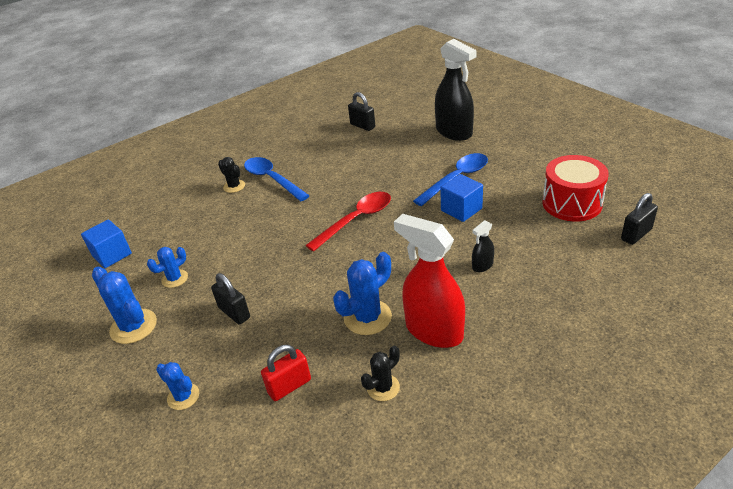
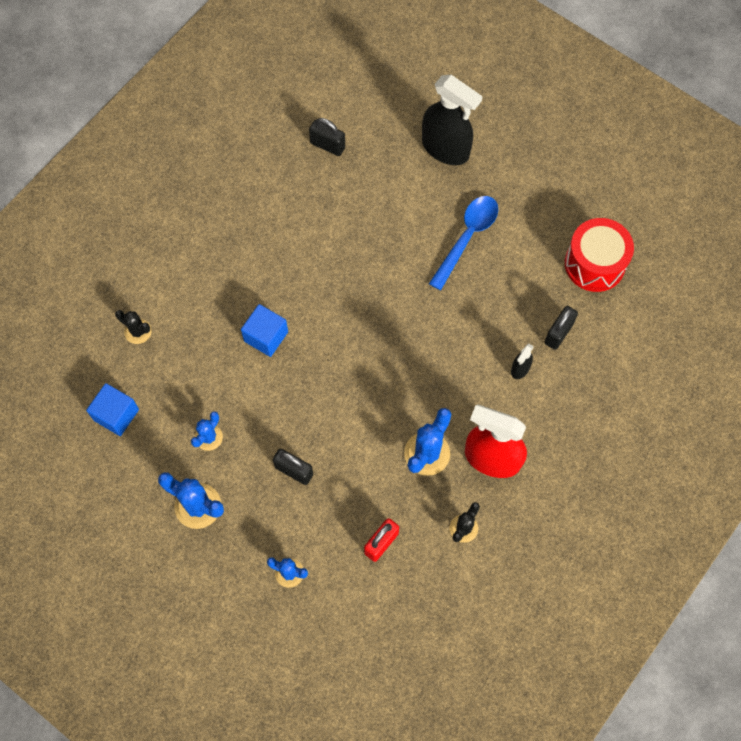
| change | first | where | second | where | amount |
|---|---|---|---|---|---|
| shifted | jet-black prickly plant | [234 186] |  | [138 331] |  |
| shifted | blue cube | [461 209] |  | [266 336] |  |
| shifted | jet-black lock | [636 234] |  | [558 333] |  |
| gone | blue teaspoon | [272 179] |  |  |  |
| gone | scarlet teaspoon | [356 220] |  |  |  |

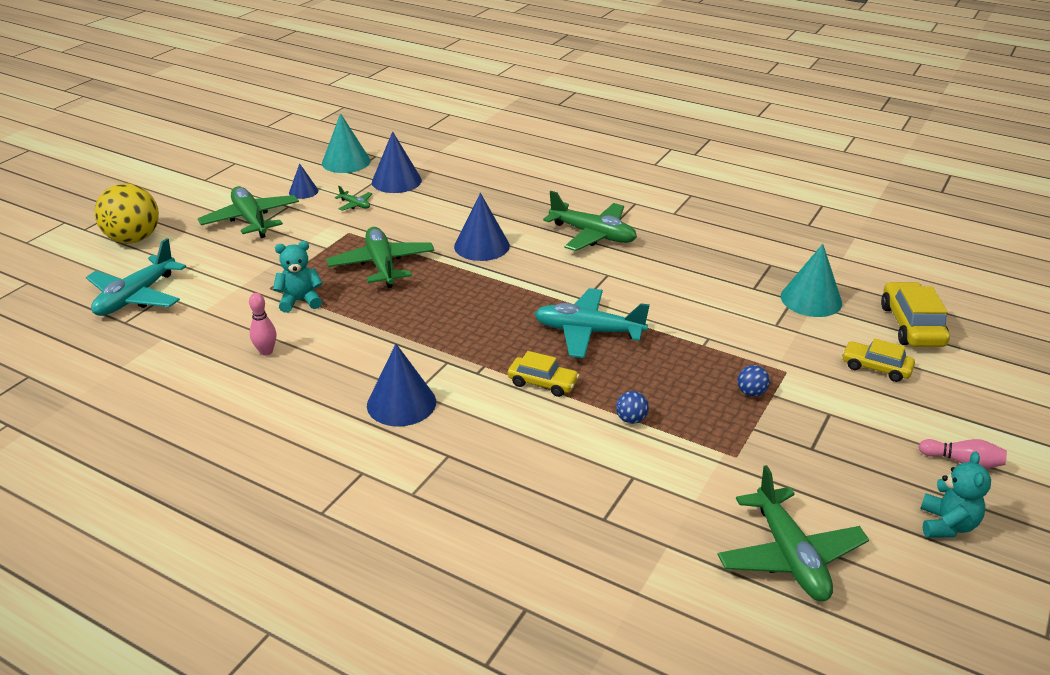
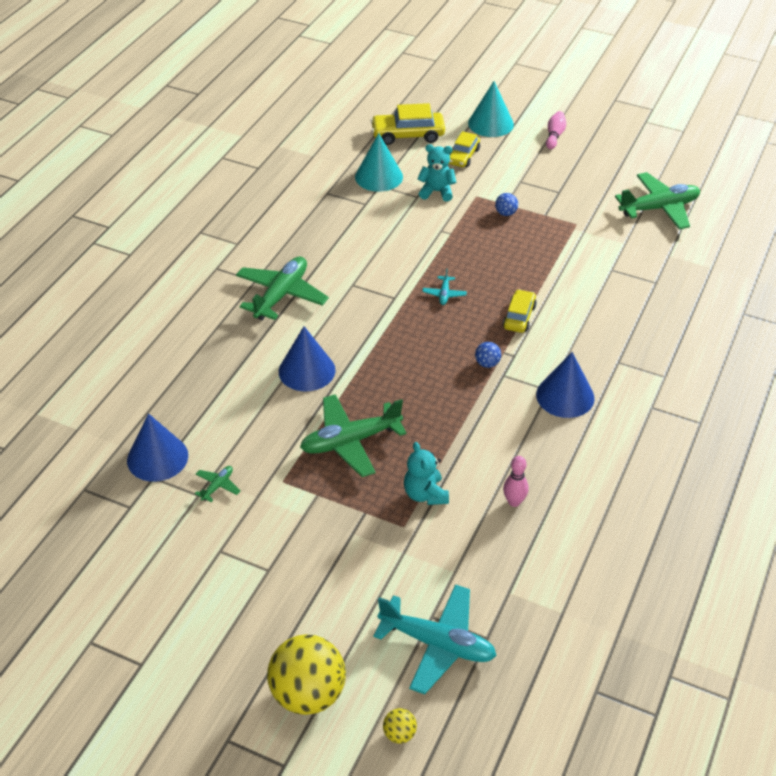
| change | first | where | second | where | amount |
|---|---|---|---|---|---|
| new |  |  | golden play ball | [399 734] |  |
| shifted | teal teddy | [947 525] |  | [436 192] |  |
| scaled | teal toy plane | [588 332] |  | [444 294] | x0.44 |
| shifted | teal cone | [346 162] |  | [490 123] |  |
| shifted | blue play ball | [631 419] |  | [487 363] |  |
| gone | emerald toy plane | [251 220] |  |  |  |
| gone | blue cone | [303 191] |  |  |  |

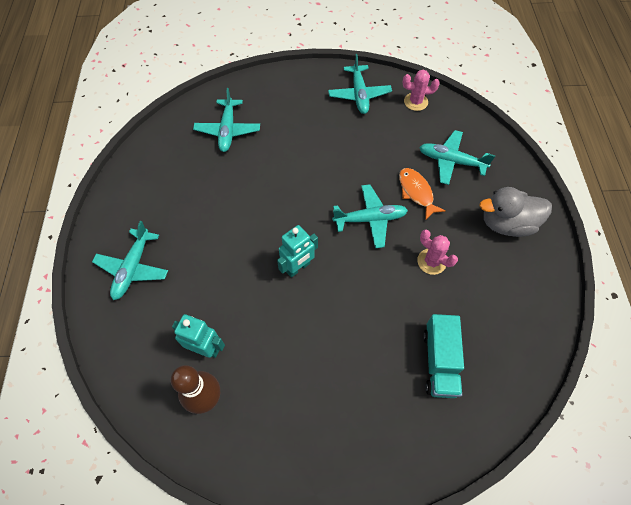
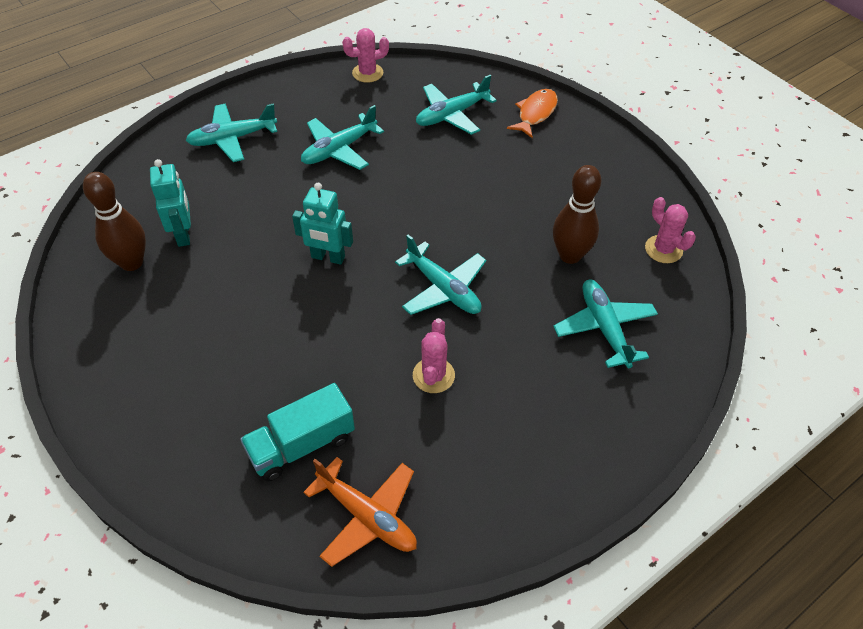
| change | first | where | second | where | amount |
|---|---|---|---|---|---|
| shifted | teal toy plane | [359 95] |  | [339 149] |  |
| new |  |  | orange-coloured toy plane | [367 516] |  |
| new |  |  | rose-pink prickly plant | [367 73] |  |
| shifted | orange-coloured fish figure | [416 192] |  | [535 113] |  |
| new |  |  | brown skittle | [570 255] |  |
| gone | ash-grey toy duck | [506 224] |  |  |  |

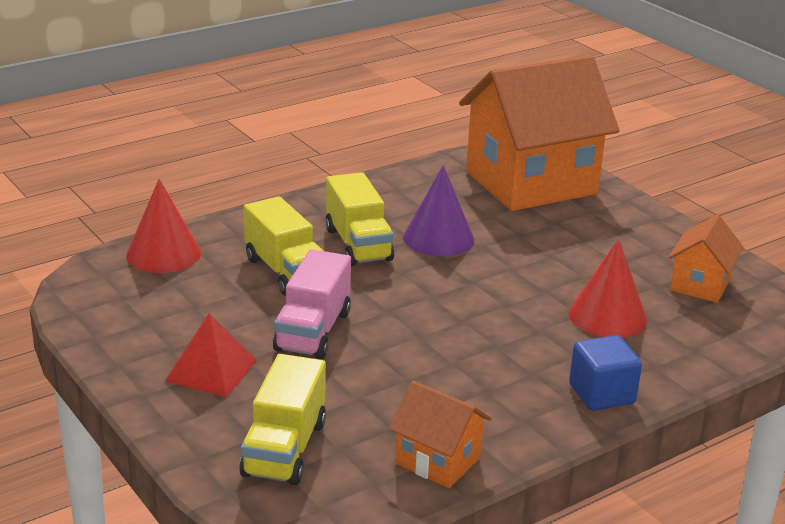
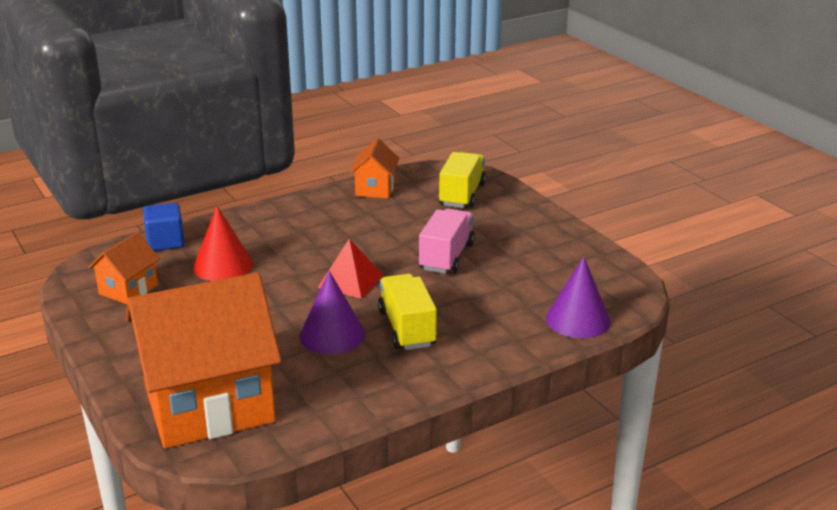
| change | first | where | second | where | amount |
|---|---|---|---|---|---|
| shifted | blue cube | [601 394] |  | [166 242] |  |
| shifted | scarlet solid pyramid | [211 370] |  | [350 281] |  |
| rotated | orange-coloured house | [438 460] |  | [375 189] | 60 degrees clockwise |
| repainted | scarlet cone | [163 254] | royal purple cone | [578 320] |  |
| gone | golden truck | [285 271] |  |  |  |

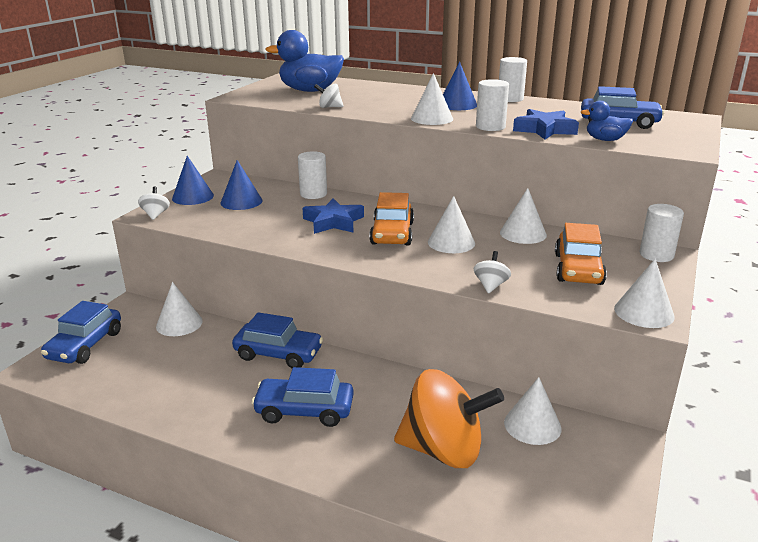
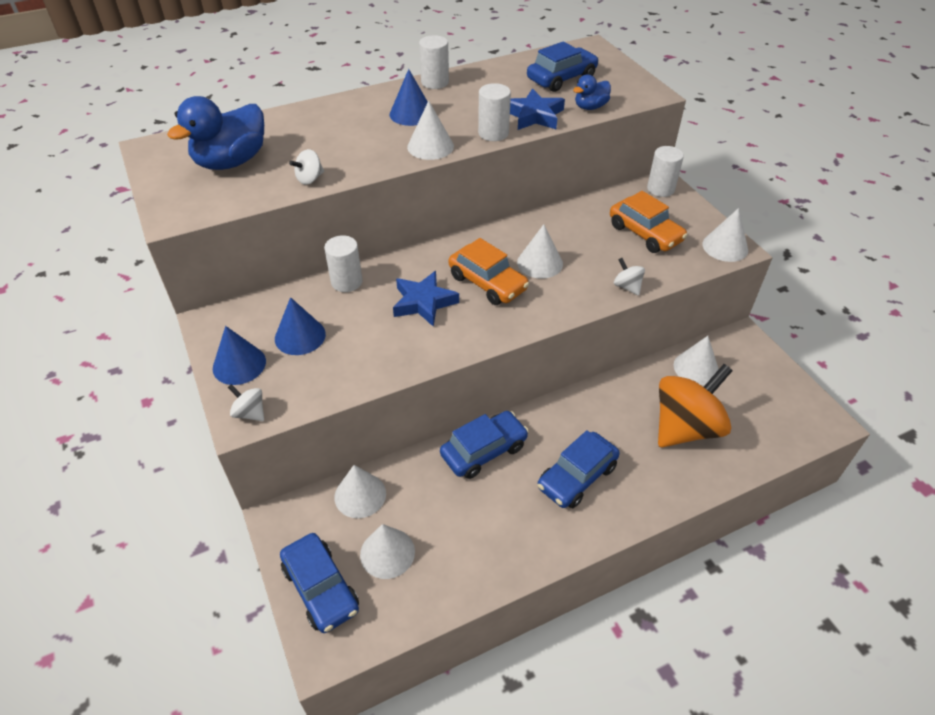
| change | first | where | second | where | amount |
|---|---|---|---|---|---|
| shifted | snow-white cone | [523 233] |  | [387 553] |  |

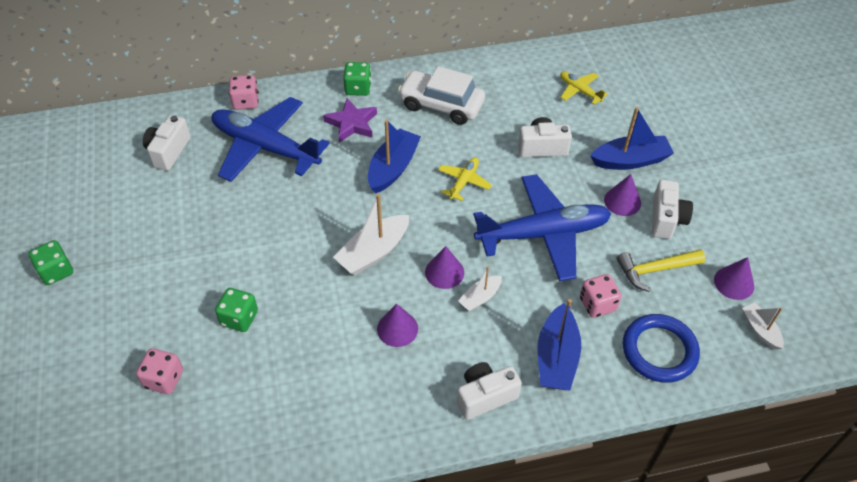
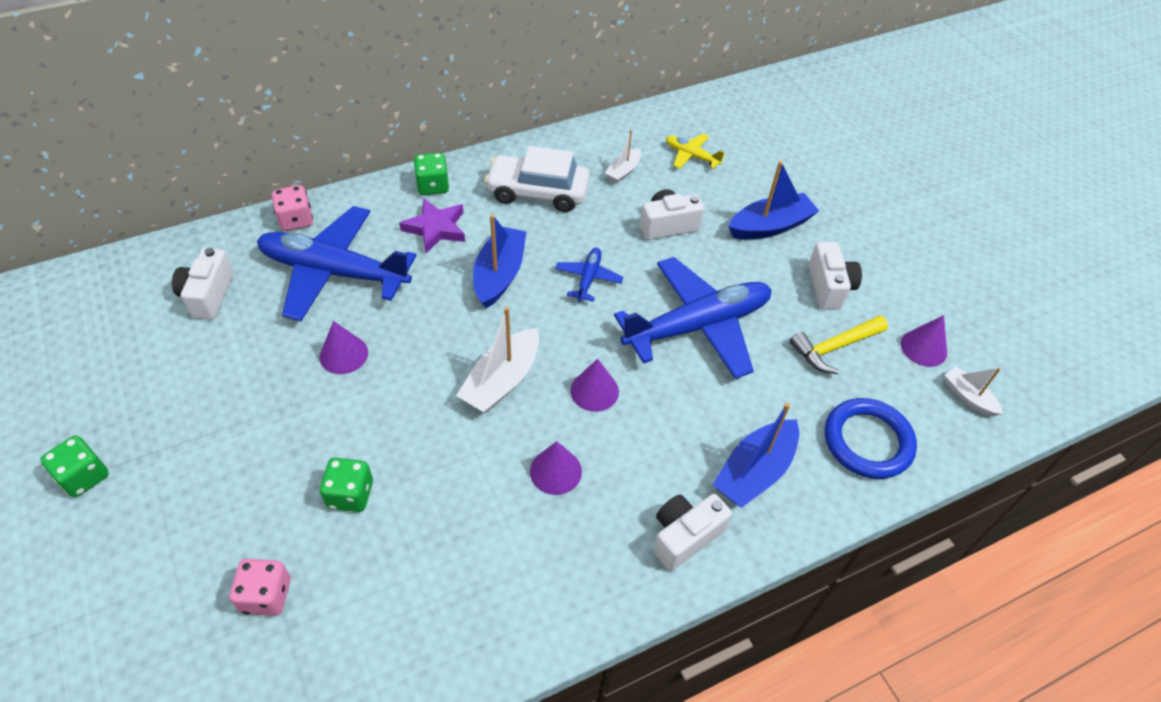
| change | first | where | second | where | amount |
|---|---|---|---|---|---|
| shifted | royal purple cone | [622 201] |  | [343 354] |  |
| repainted | golden toy plane | [464 181] | blue toy plane | [588 278] |  |
| shifted | snow-white boat | [480 298] |  | [623 171] |  |
| rotated | blue boat | [556 357] |  | [754 471] | 45 degrees clockwise |
| gone | rose-pink die | [597 304] |  |  |  |

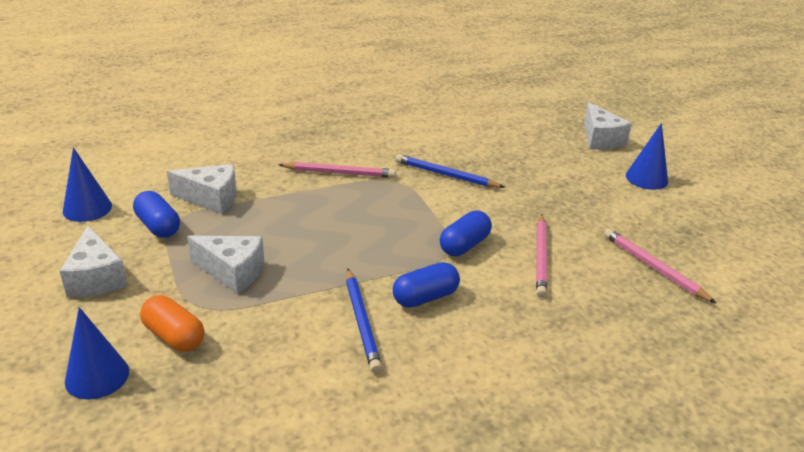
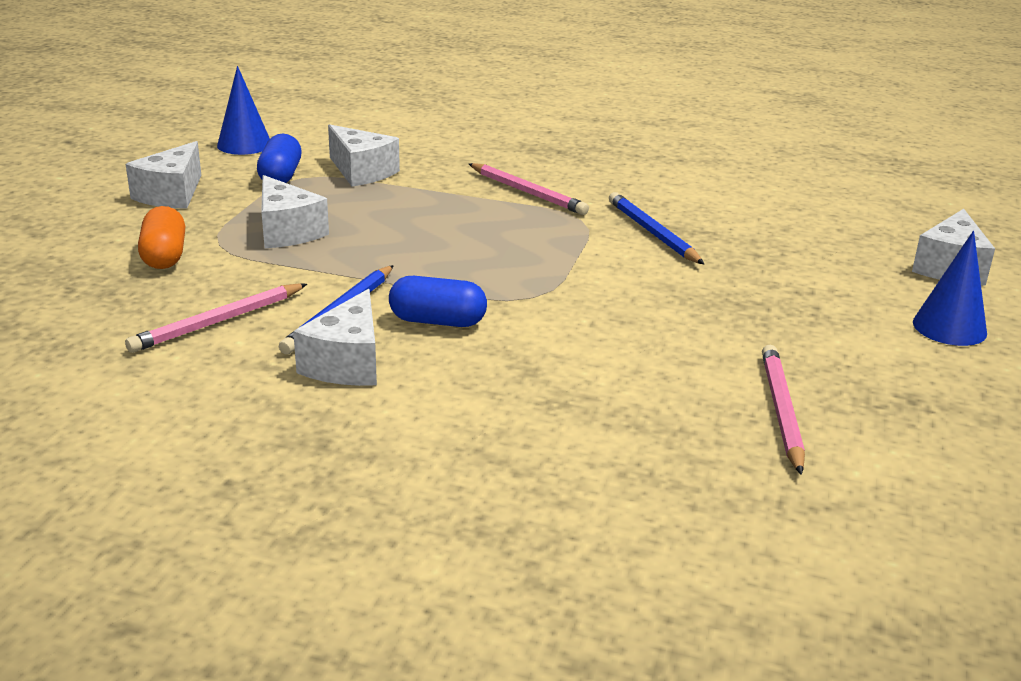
| change | first | where | second | where | amount |
|---|---|---|---|---|---|
| shifted | rose-pink wooden pencil | [541 258] |  | [218 322] |  |
| new |  |  | snow-white cheese wedge | [347 363] |  |
| gone | blue cone | [97 376] |  |  |  |
| gone | blue pill shape | [464 245] |  |  |  |

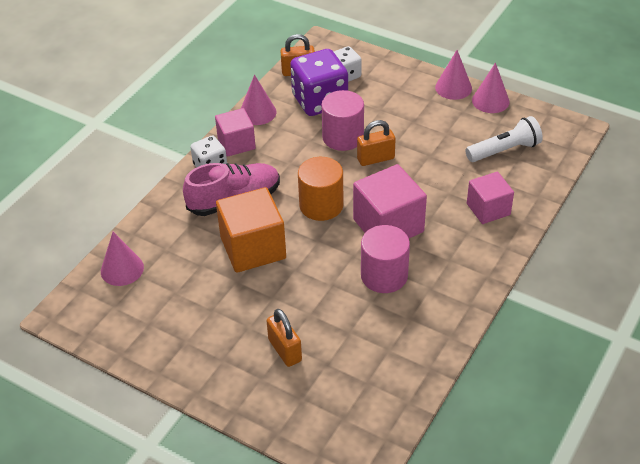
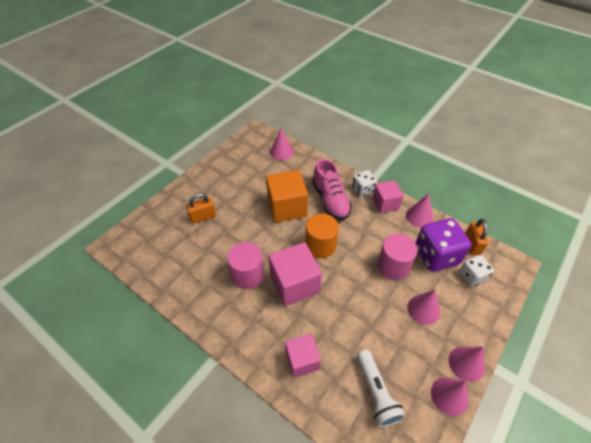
| change | first | where | second | where | amount |
|---|---|---|---|---|---|
| new |  |  | rose-pink cone | [423 309] |  |
| gone | orange-coloured lock | [375 158] |  |  |  |

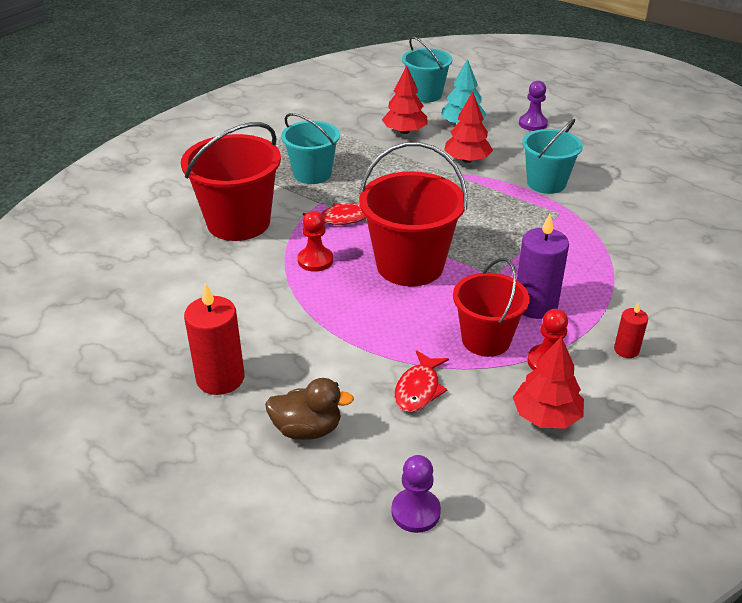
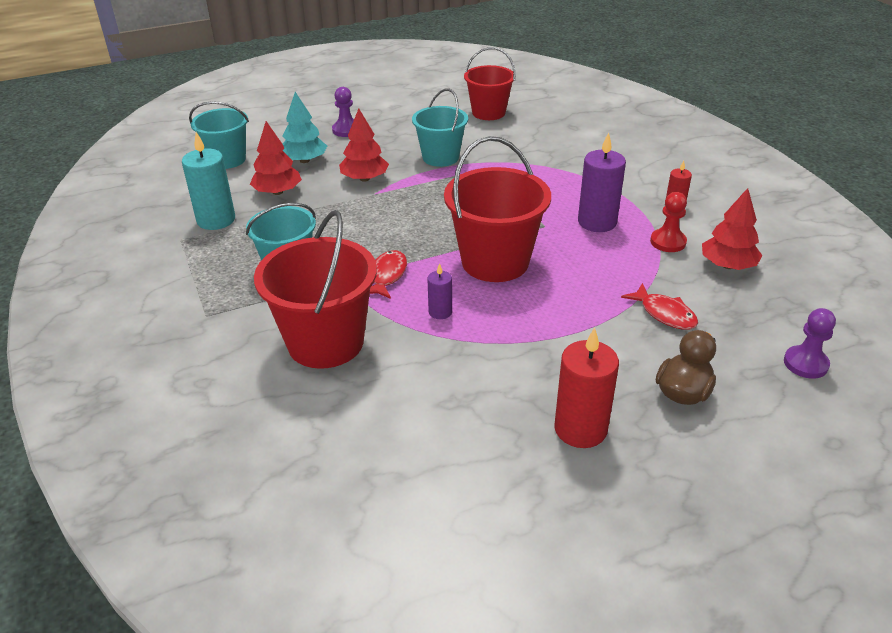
| change | first | where | second | where | amount |
|---|---|---|---|---|---|
| new |  |  | teal wax candle | [216 220] |  |
| swapped | scarlet game pawn | [315 260] | royal purple wax candle | [440 312] |  |
| shifted | scarlet pail | [486 340] |  | [488 112] |  |

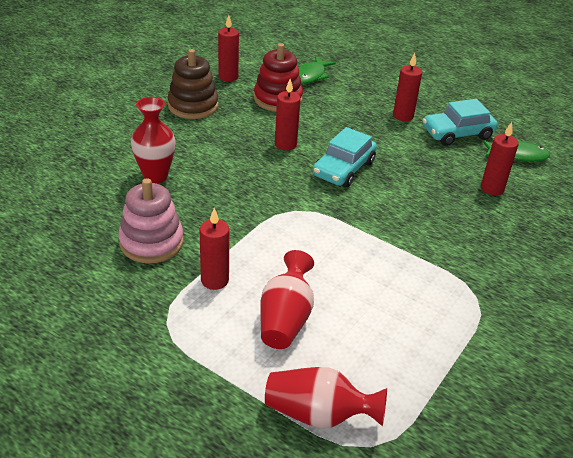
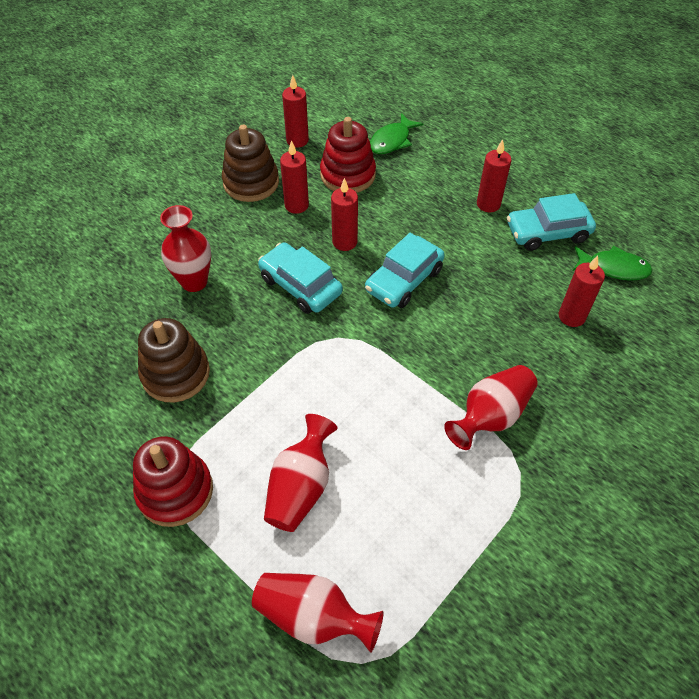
| change | first | where | second | where | amount |
|---|---|---|---|---|---|
| new |  |  | scarlet ring stacker | [175 491] |  |
| repainted | rose-pink ring stacker | [151 242] | brown ring stacker | [175 374] |  |
| new |  |  | teal car | [300 285] |  |
| shifted | scarlet wax candle | [214 280] |  | [296 205] |  |
| new |  |  | scarlet flower vase | [490 416] |  |

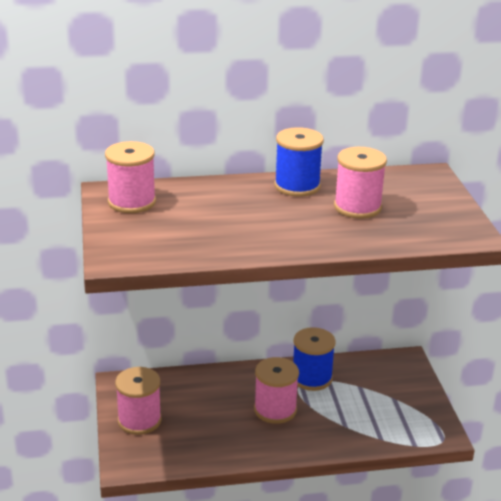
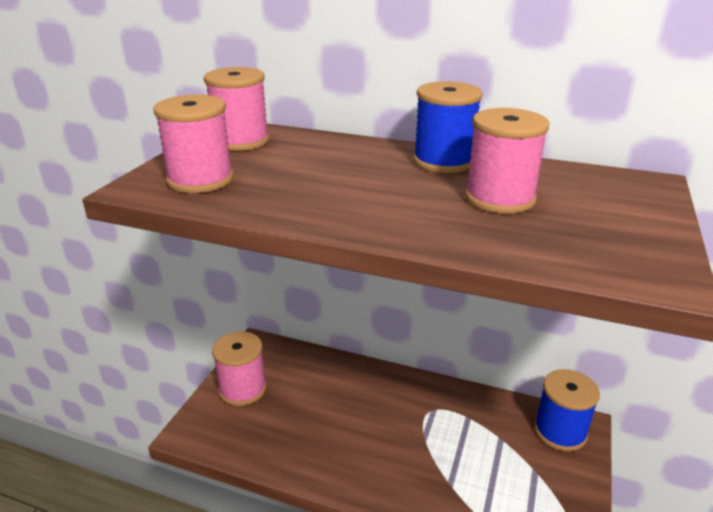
| change | first | where | second | where | amount |
|---|---|---|---|---|---|
| shifted | rose-pink reel of thread | [275 409] |  | [200 180] |  |
| shifted | blue reel of thread | [311 378] |  | [560 431] |  |

